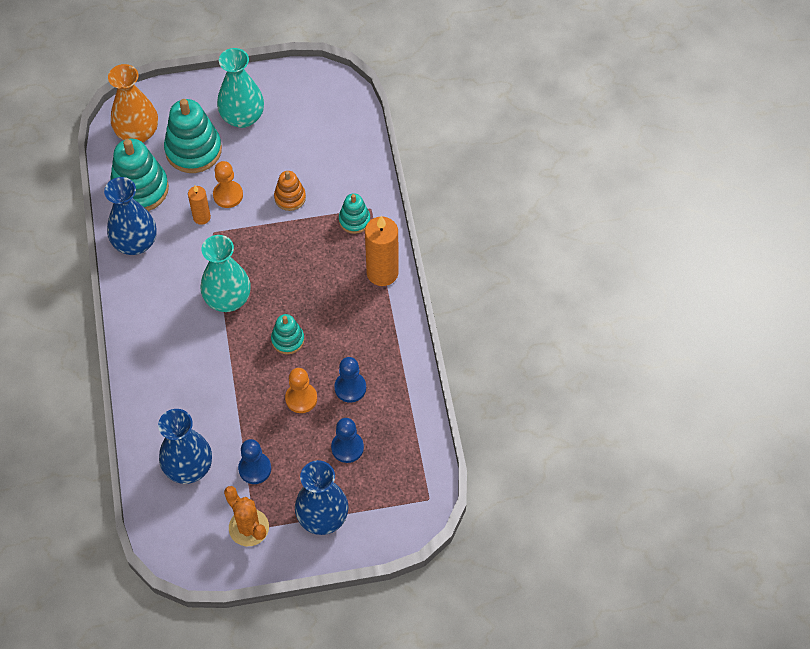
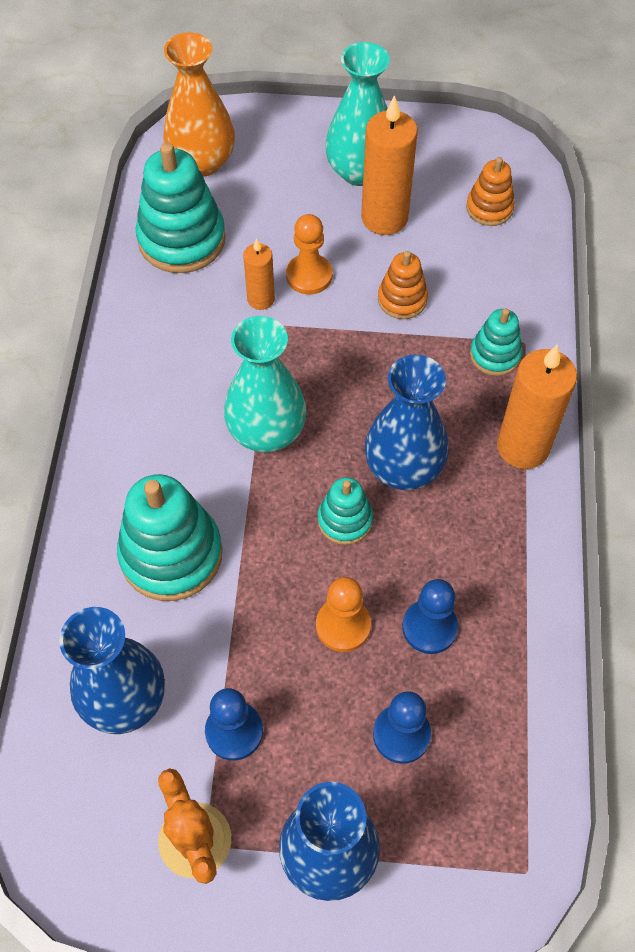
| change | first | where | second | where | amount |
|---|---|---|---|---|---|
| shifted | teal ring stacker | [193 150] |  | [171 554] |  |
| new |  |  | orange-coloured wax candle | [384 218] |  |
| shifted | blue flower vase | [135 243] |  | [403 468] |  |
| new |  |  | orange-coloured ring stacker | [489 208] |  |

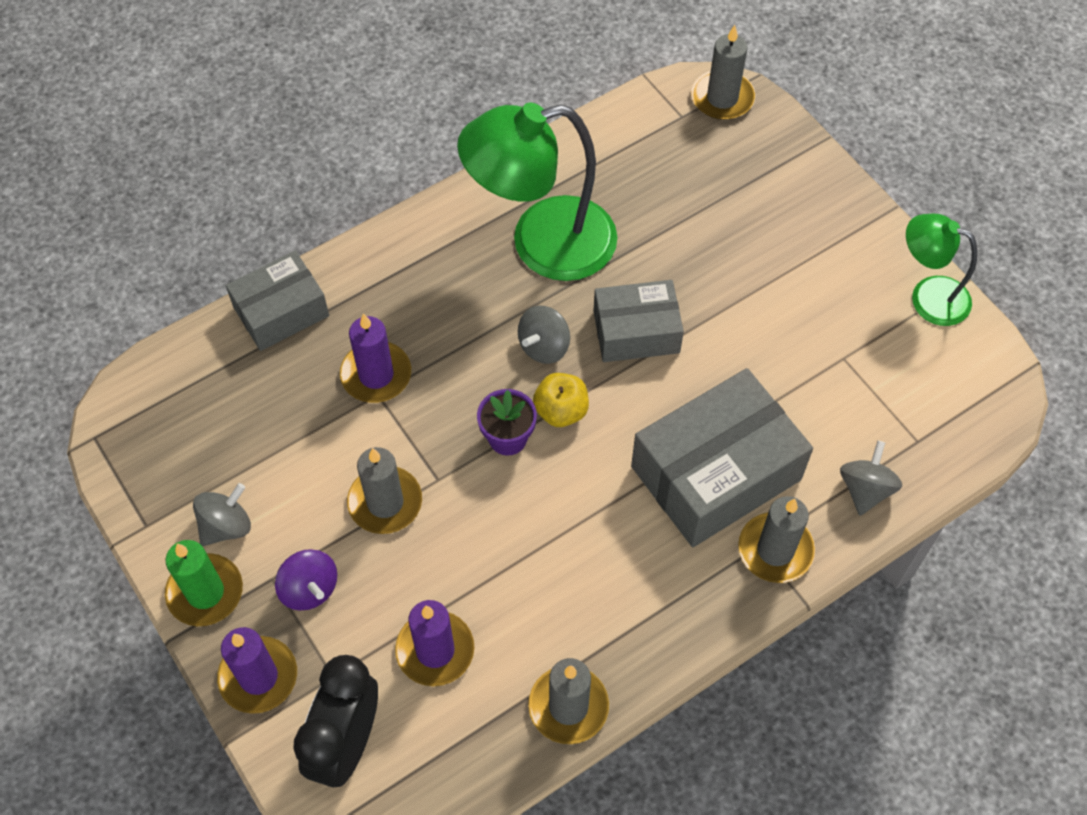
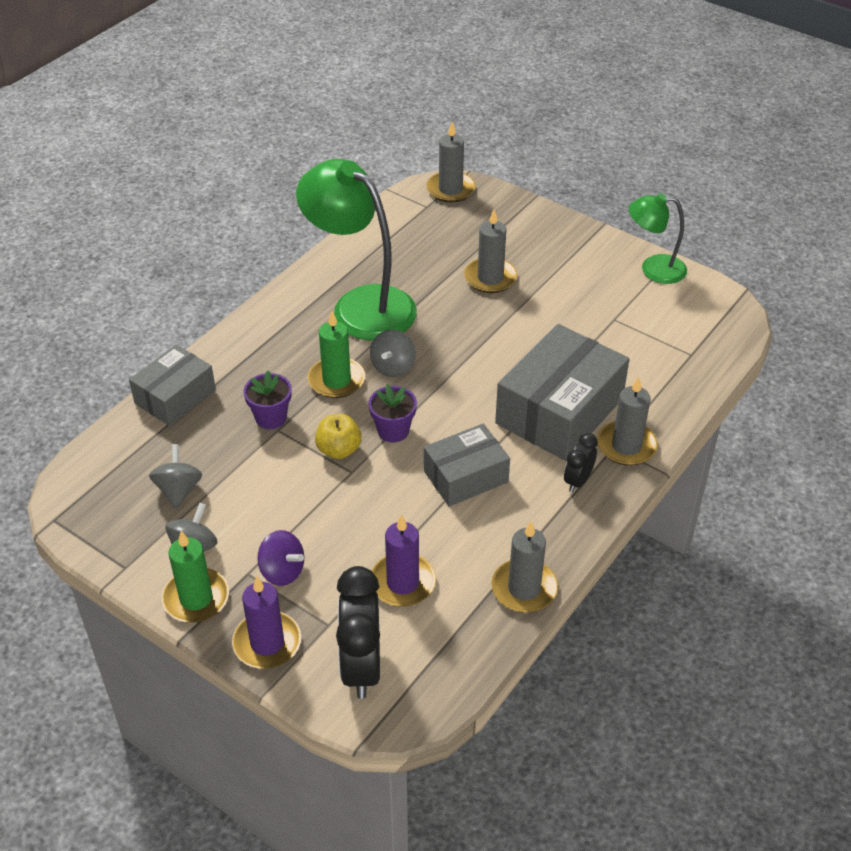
| change | first | where | second | where | amount |
|---|---|---|---|---|---|
| shifted | ash-grey spinning top | [865 489] |  | [178 490] |  |
| swapped | royal purple wax candle | [376 375] | royal purple flower pot | [271 417] |  |
| rotated | emerald lamp | [542 244] |  | [361 305] | 75 degrees clockwise |
| new |  |  | emerald wax candle | [336 380] |  |
| shifted | golden apple fruit | [561 411] |  | [339 450] |  |
| shifted | ash-grey box | [636 332] |  | [465 476] |  |
| shifted | ash-grey wax candle | [385 502] |  | [490 278] |  |
| new |  |  | jet-black clock | [578 481] |  |

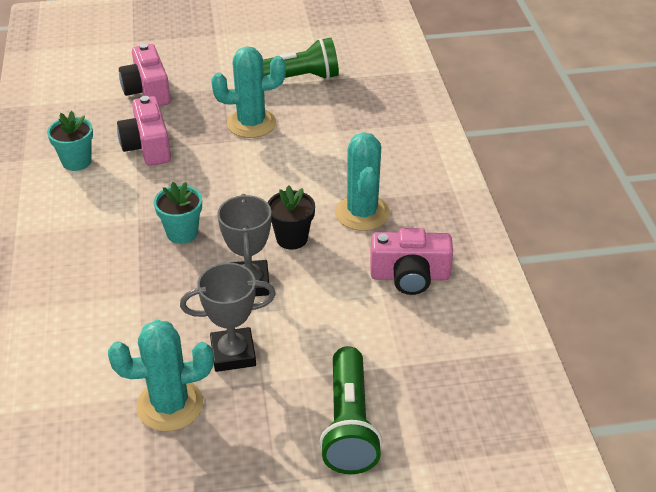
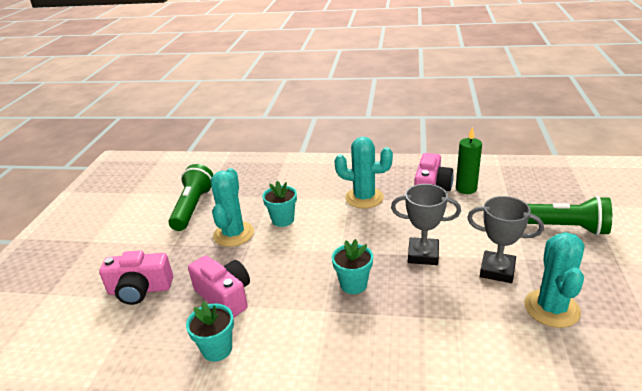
| change | first | where | second | where | amount |
|---|---|---|---|---|---|
| rotated | rose-pink photo camera | [147 146] |  | [225 296] | 135 degrees counterclockwise |
| new |  |  | teal flower pot | [283 220] |  |
| new |  |  | emerald wax candle | [466 189] |  |
| rotated | ash-grey award cup | [233 354] |  | [497 270] | 75 degrees counterclockwise |
| gone | jet-black flower pot | [292 238] |  |  |  |

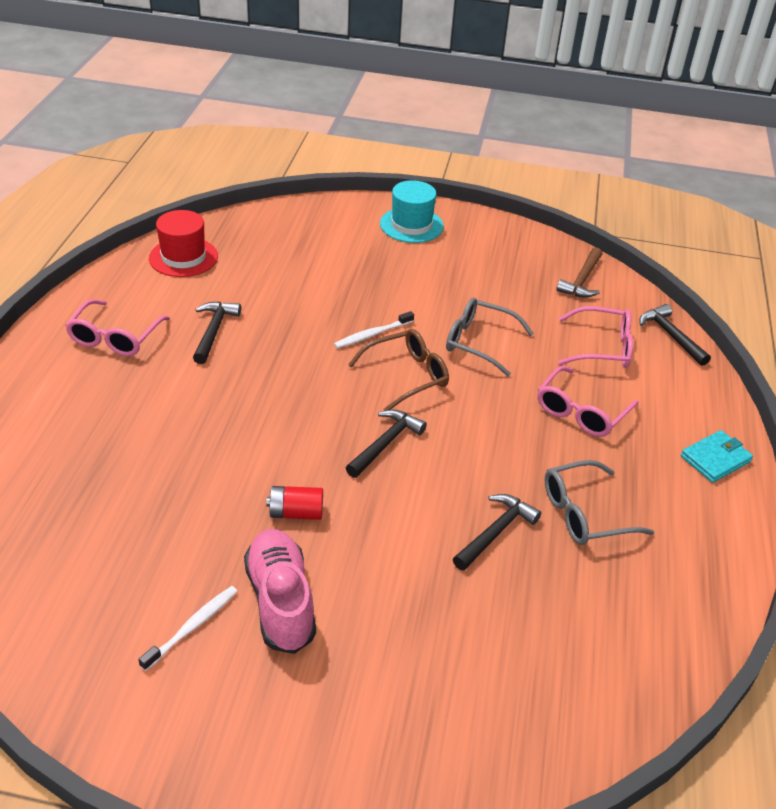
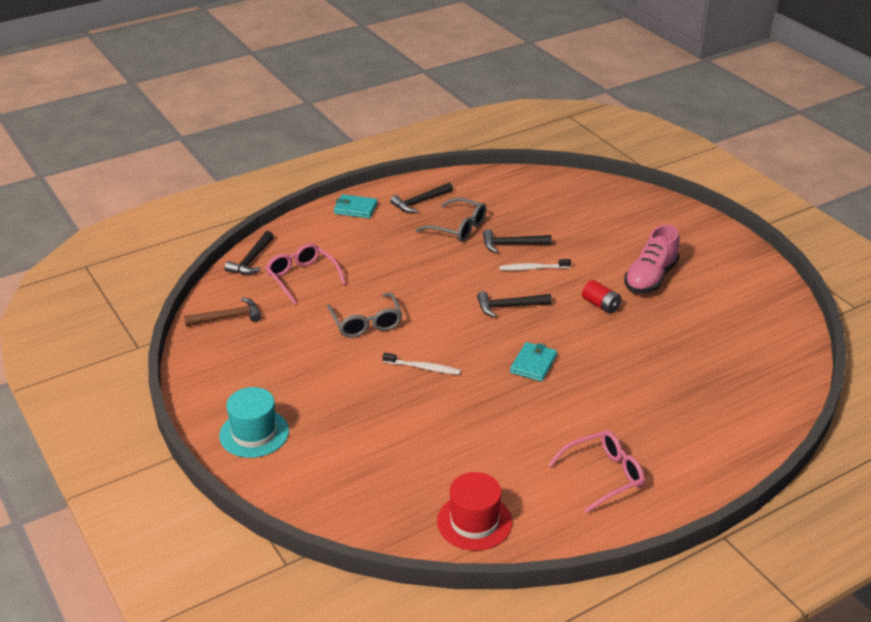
| change | first | where | second | where | amount |
|---|---|---|---|---|---|
| shifted | jet-black hammer | [214 331] |  | [420 202] |  |
| shifted | snow-white dental brush | [192 627] |  | [533 268] |  |
| new |  |  | teal wallet | [533 364] |  |
| gone | brown eyeglasses | [407 376] |  |  |  |
| gone | rose-pink eyeglasses | [581 412] |  |  |  |

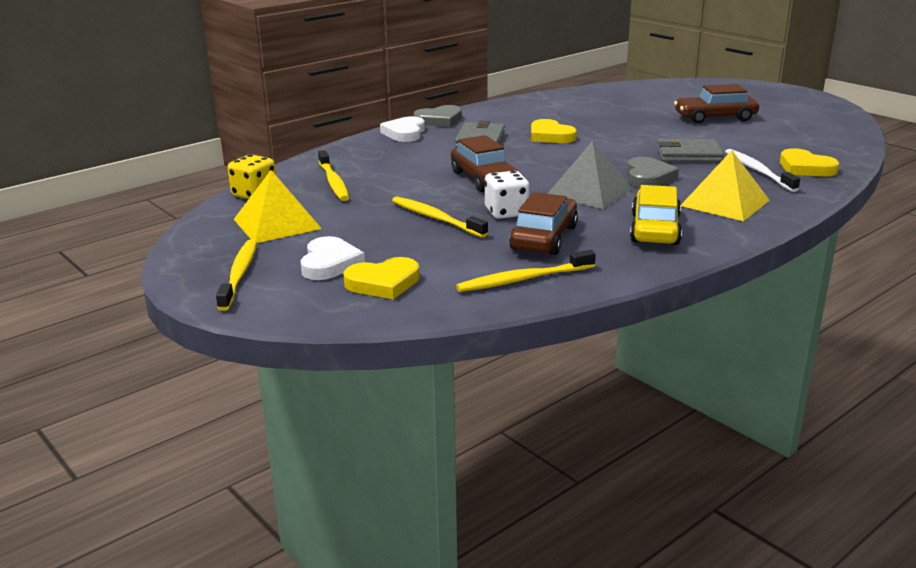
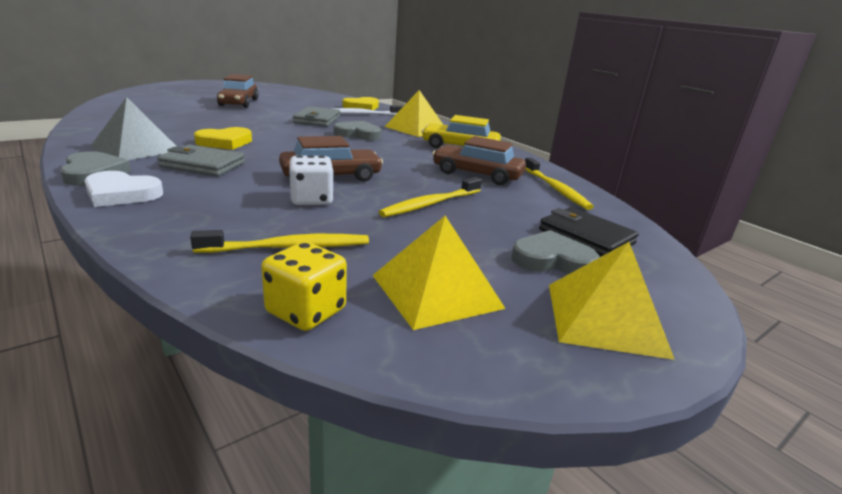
| change | first | where | second | where | amount |
|---|---|---|---|---|---|
| shifted | ash-grey solid pyramid | [589 192] |  | [136 148] |  |
| shifted | snow-white die | [506 212] |  | [311 199] |  |
| repainted | snow-white love heart | [329 263] | ash-grey love heart | [552 260] |  |
| swapped | golden love heart | [383 283] | jet-black wallet | [586 236] |  |
| swapped | golden dental brush | [239 274] | golden solid pyramid | [605 318] |  |

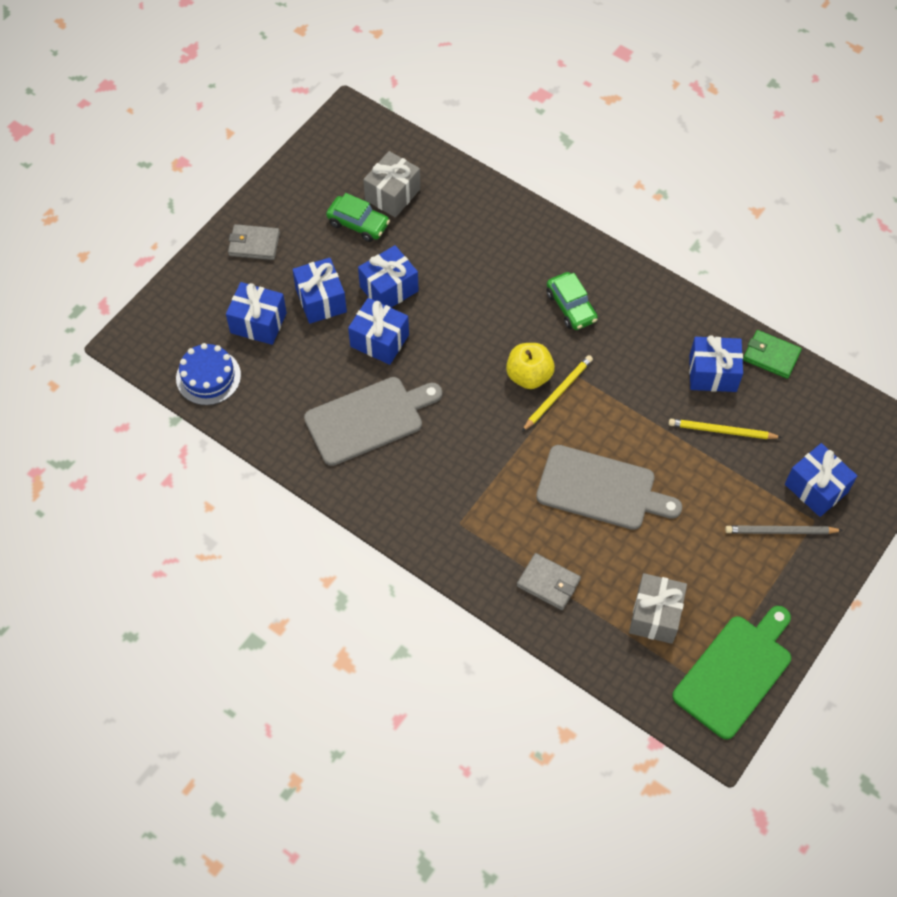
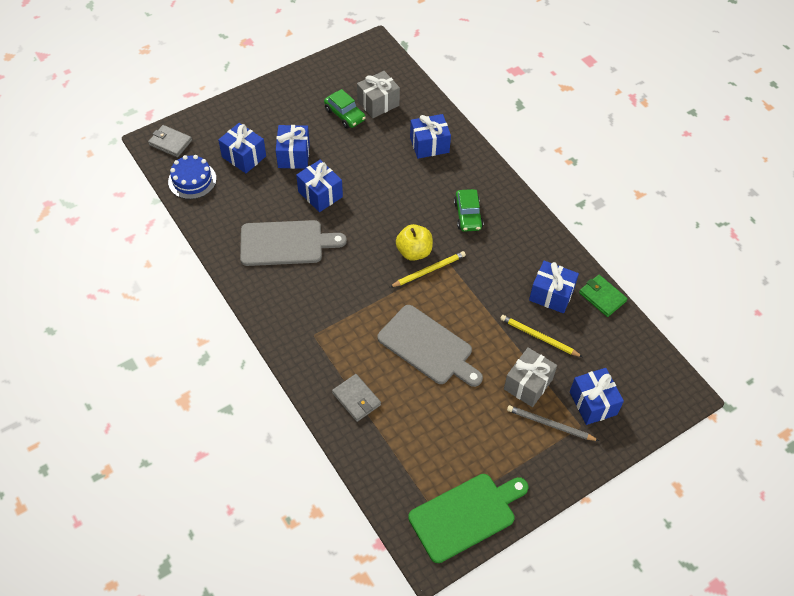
| change | first | where | second | where | amount |
|---|---|---|---|---|---|
| shifted | ash-grey wallet | [254 244] |  | [170 143] |  |
| shifted | blue gift | [389 289] |  | [429 145] |  |
| shifted | ash-grey gift | [655 615] |  | [528 384] |  |

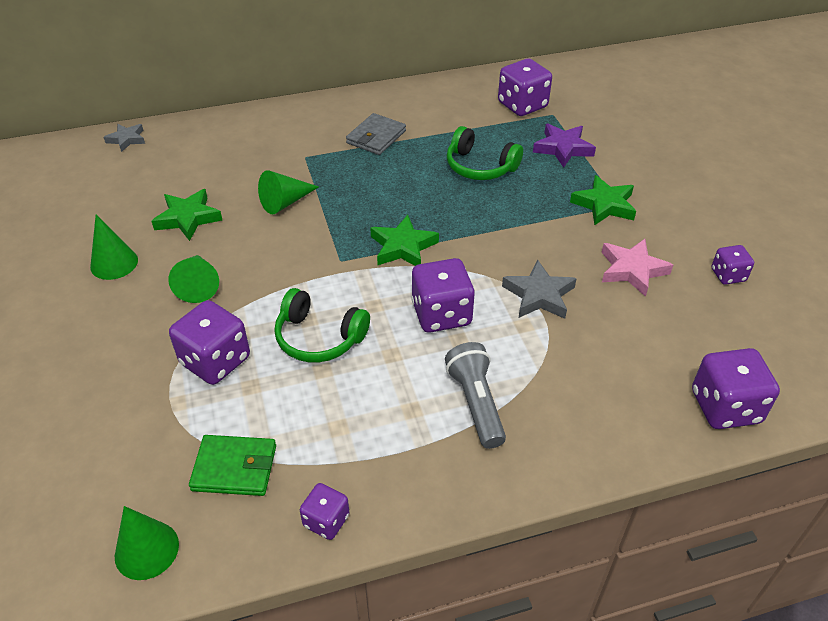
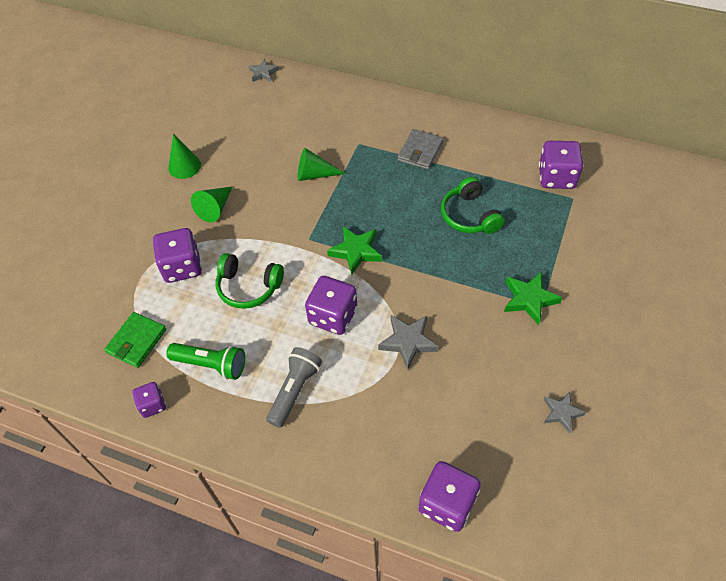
| change | first | where | second | where | amount |
|---|---|---|---|---|---|
| rotated | emerald wallet | [234 468] |  | [137 341] | 75 degrees clockwise |
| new |  |  | emerald flashlight | [211 365] |  |
| rotated | emerald headset | [319 337] |  | [248 287] | 45 degrees counterclockwise |
| rotated | ash-grey wallet | [376 137] |  | [420 151] | 45 degrees counterclockwise |
| swapped | royal purple die | [728 275] | ash-grey five-pointed star | [561 413] |  |
| gone | emerald cone | [146 550] |  |  |  |
| gone | emerald five-pointed star | [188 218] |  |  |  |
| gone | royal purple five-pointed star | [563 148] |  |  |  |
| gone | rose-pink five-pointed star | [632 270] |  |  |  |

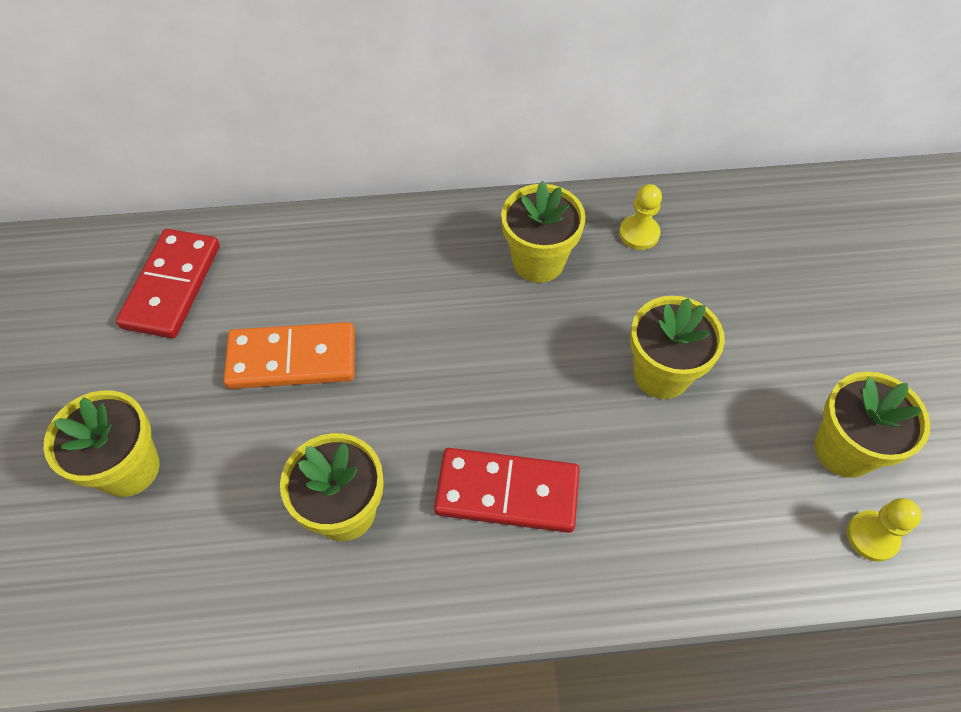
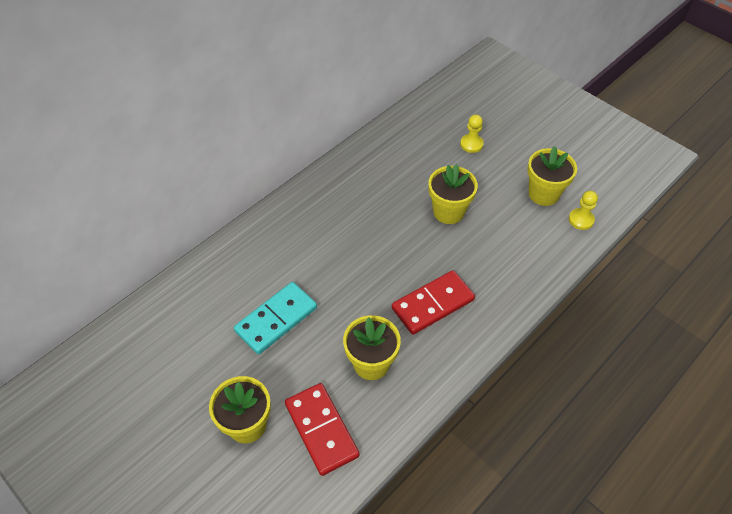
| change | first | where | second | where | amount |
|---|---|---|---|---|---|
| repainted | orange-coloured domino piece | [292 359] | teal domino piece | [276 319] |  |
| shifted | scarlet domino piece | [172 286] |  | [321 430] |  |
| shifted | golden game pawn | [639 233] |  | [471 144] |  |
| gone | golden flower pot | [538 261] |  |  |  |

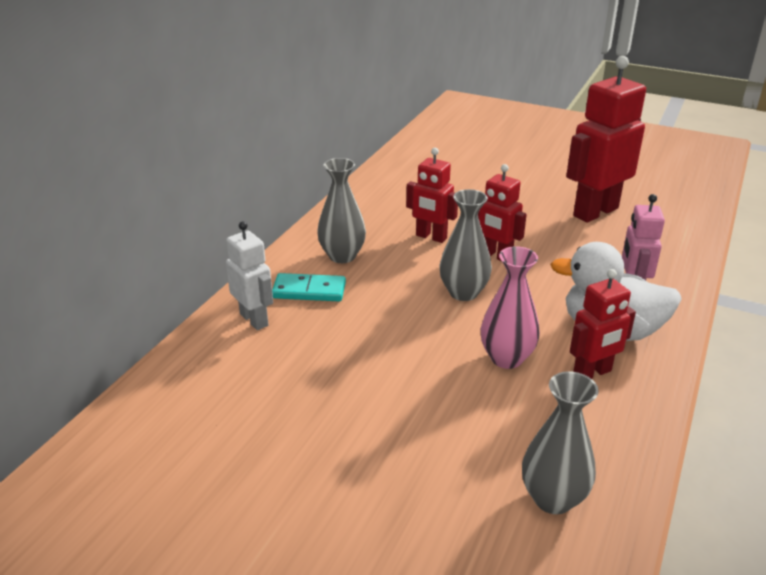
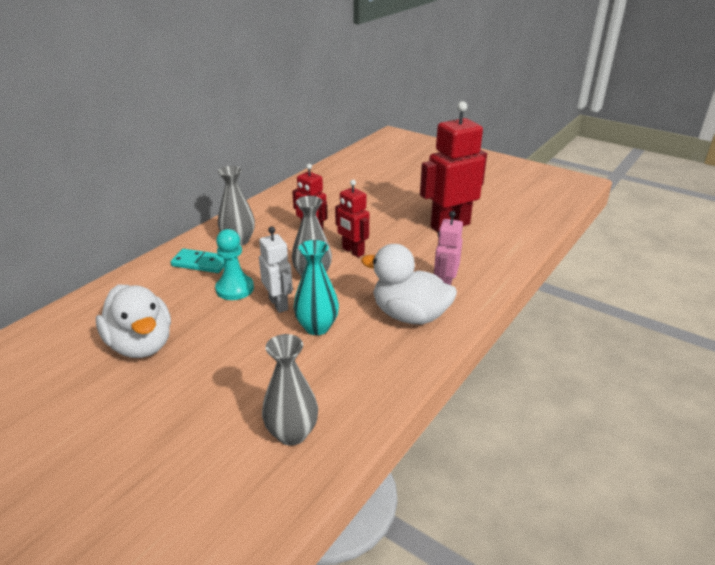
| change | first | where | second | where | amount |
|---|---|---|---|---|---|
| new |  |  | snow-white toy duck | [141 345] |  |
| new |  |  | teal game pawn | [235 289] |  |
| shifted | snow-white robot figure | [254 319] |  | [279 304] |  |
| repainted | rose-pink flower vase | [506 358] | teal flower vase | [317 327] |  |
| gone | scarlet robot figure | [592 373] |  |  |  |

